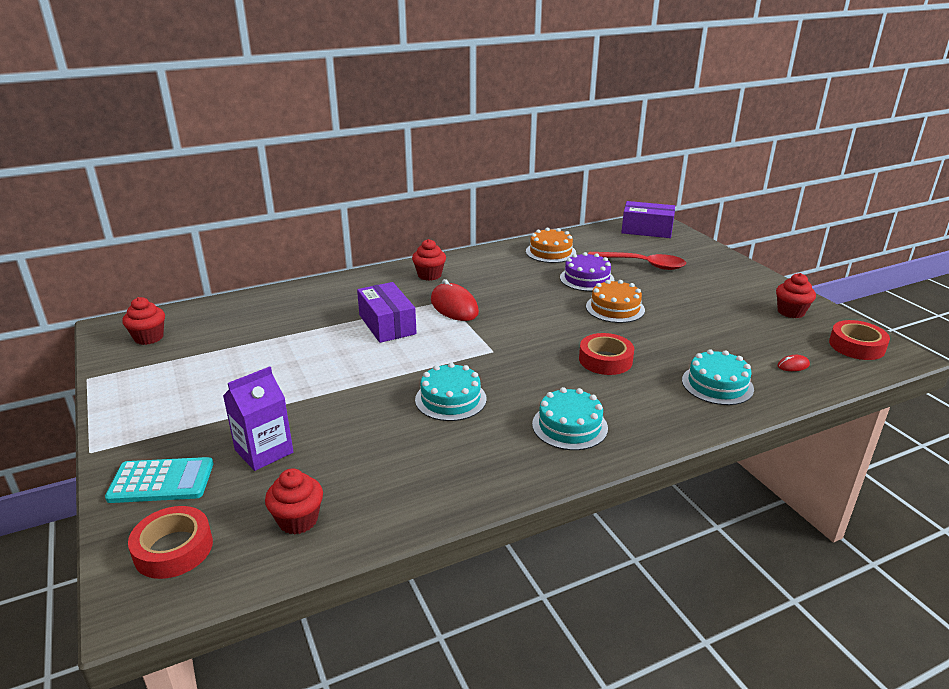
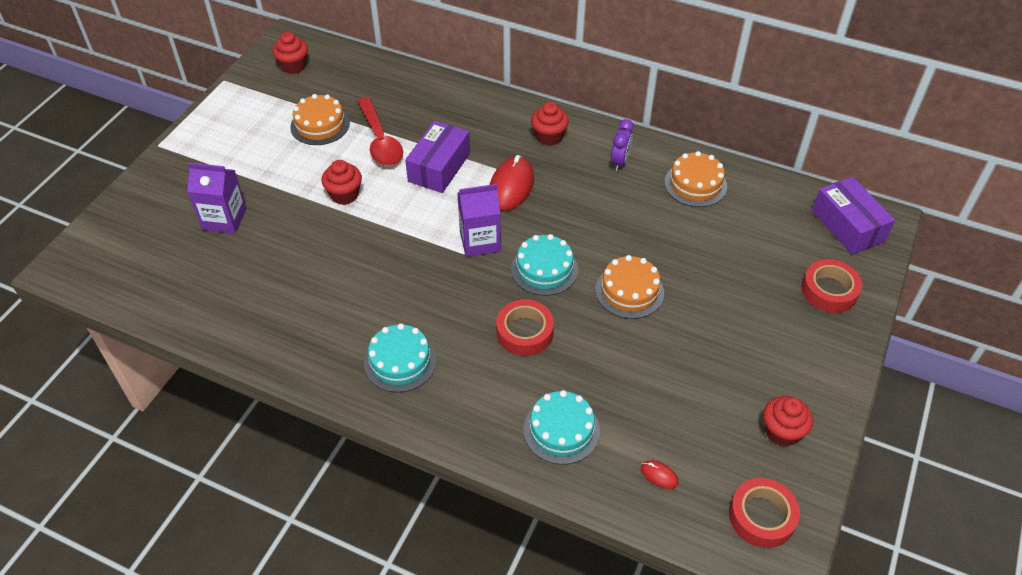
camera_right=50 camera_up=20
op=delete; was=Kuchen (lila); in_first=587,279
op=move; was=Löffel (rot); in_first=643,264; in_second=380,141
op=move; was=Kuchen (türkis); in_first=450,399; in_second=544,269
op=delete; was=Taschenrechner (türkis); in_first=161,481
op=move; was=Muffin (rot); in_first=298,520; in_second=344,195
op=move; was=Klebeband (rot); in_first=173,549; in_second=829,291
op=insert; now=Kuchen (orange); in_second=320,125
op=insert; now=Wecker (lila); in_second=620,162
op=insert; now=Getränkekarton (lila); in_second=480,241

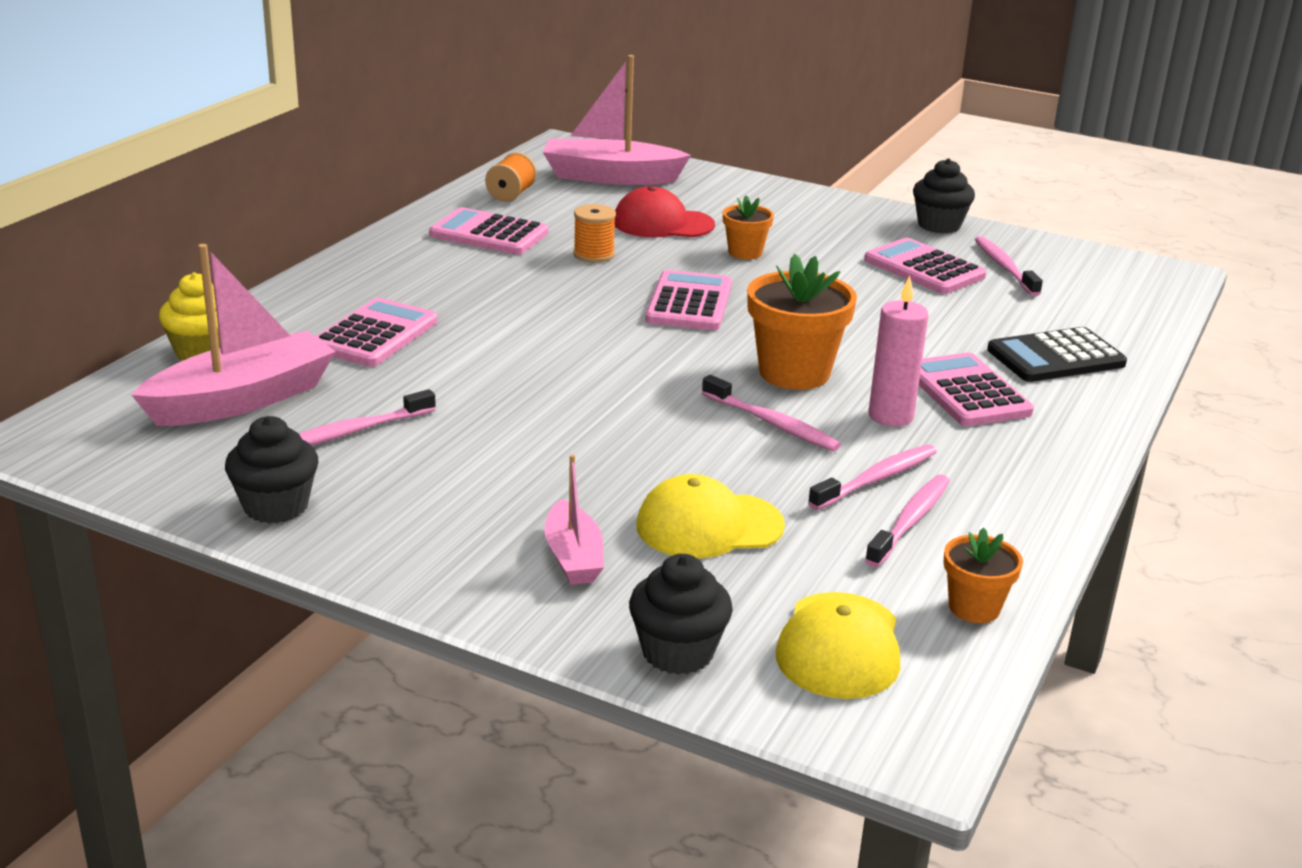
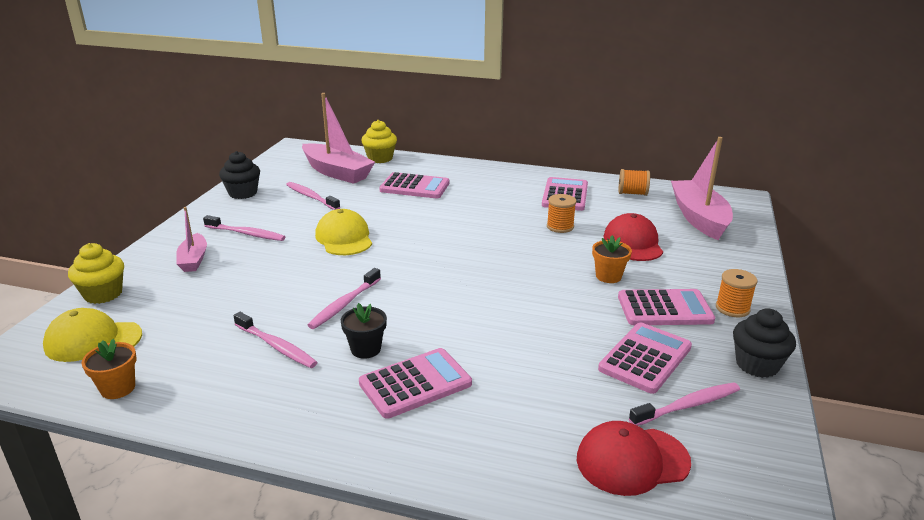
camera_right=80 camera_up=0
op=delete; was=Blumentopf (orange); in_first=794,373
op=move; was=Taschenrechner (rosa); in_first=689,303; in_second=664,309
op=replace; was=Kerze (rosa); now=Blumentopf (schwarz); in_first=890,416; in_second=366,349
op=delete; was=Taschenrechner (schwarz); in_first=1055,357
op=rotate; was=Boot (rosa); in_first=573,557; in_second=193,260; clockwise=-75
op=move; was=Kappe (gelb); in_first=709,526; in_second=344,238
op=move; was=Zahnbürste (rosa); in_first=910,521; in_second=246,234
op=recolor; was=Muffin (schwarz); now=Muffin (gelb); in_first=678,652; in_second=103,294
op=insert; now=Garnrolle (orange); in_second=732,308
op=insert; now=Kappe (rot); in_second=632,460

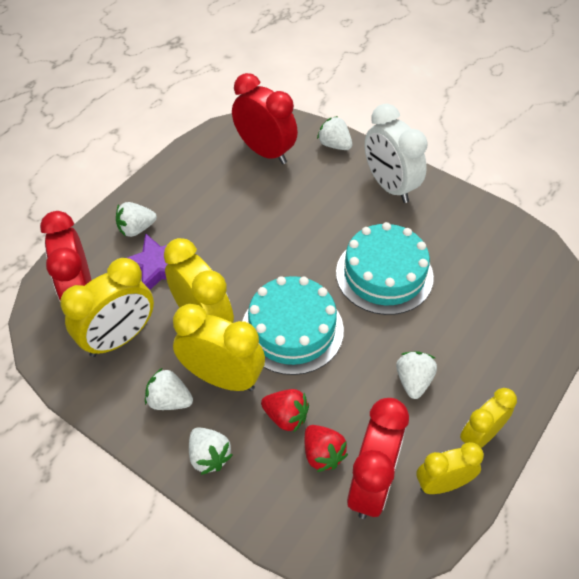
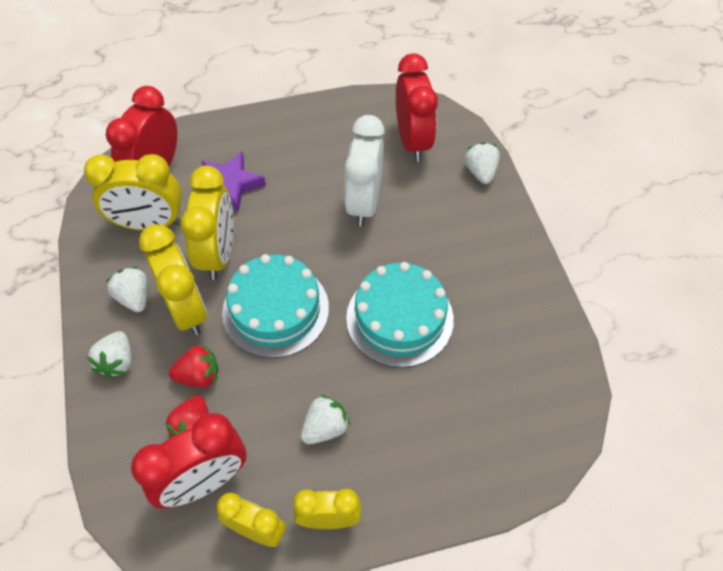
camera_right=40 camera_up=5
op=move; was=Wecker (weiß); in_first=389,186; in_second=364,203
op=delete; was=Erdbeere (weiß); in_first=136,229
op=rotate; was=Erdbeere (rot); in_first=286,417; in_second=199,376; clockwise=-75

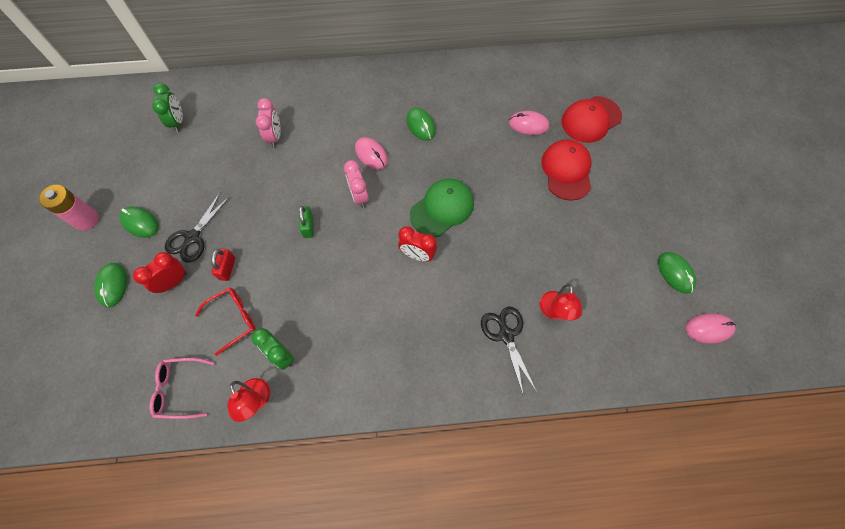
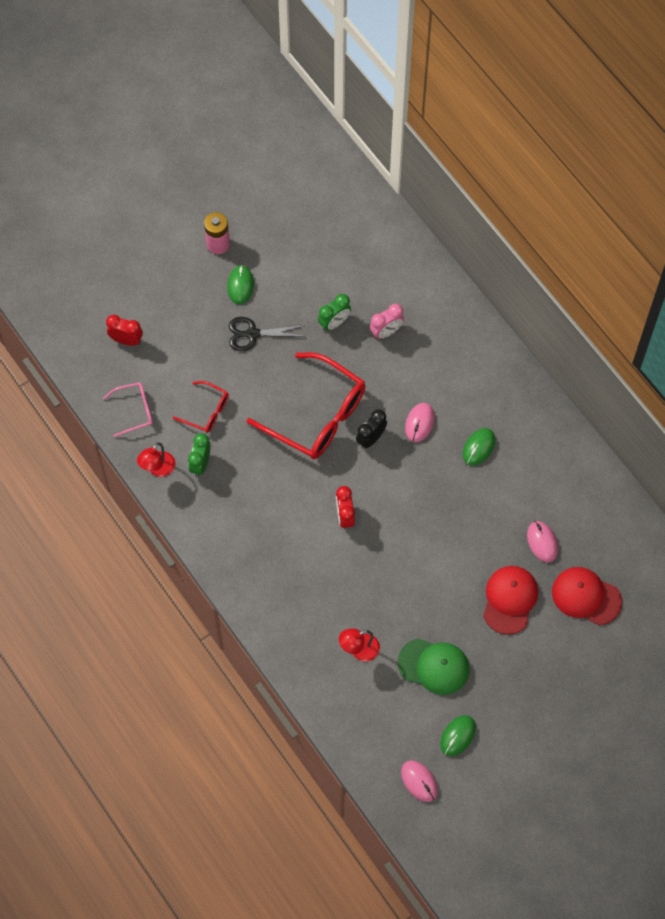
camera_right=60 camera_up=0
op=move; was=Wecker (grün); in_first=178,122; in_second=334,323
op=rotate; was=Kappe (rot); in_first=566,171; in_second=510,600; clockwise=-45
op=recolor; was=Wecker (rosa); now=Wecker (schwarz); in_first=359,196; in_second=371,438
op=move; was=Kappe (grün); in_first=442,208; in_second=434,666
op=replace; was=Vorhängeschloss (grün); now=Brille (rot); in_first=308,226; in_second=317,415
op=delete; was=Vorhängeschloss (rot); in_first=227,268
op=move; was=Wecker (rot); in_first=173,282; in_second=126,340
op=delete; was=Computermaus (grün); in_first=112,285
op=delete; was=Schere (schwarz); in_first=506,335
op=rotate; was=Brille (rosa); in_first=179,389; in_second=134,410; clockwise=105

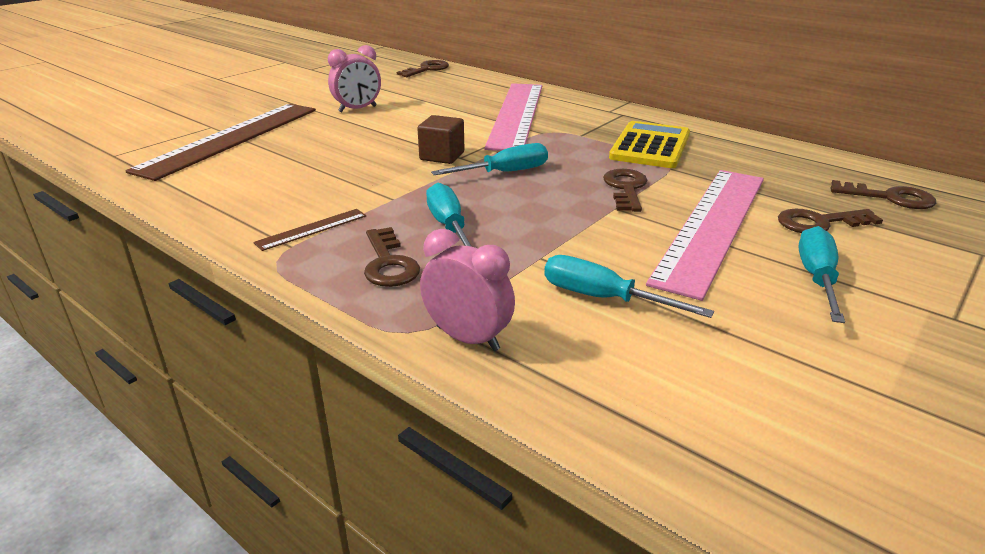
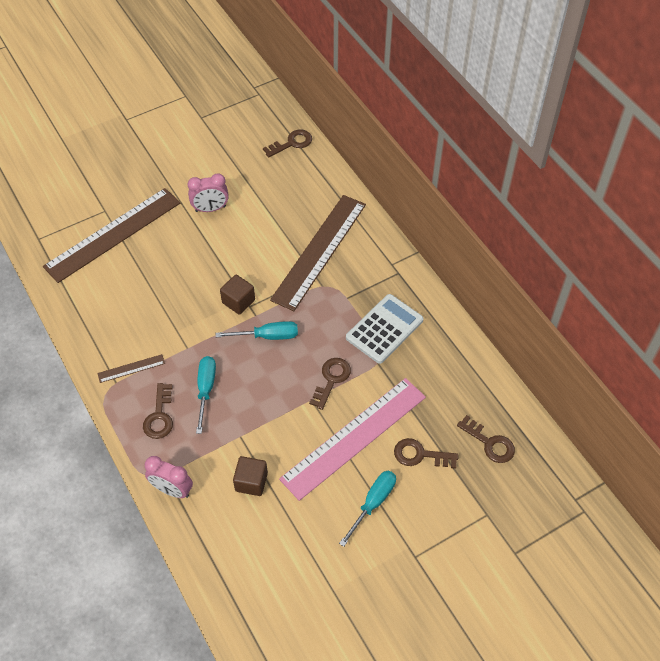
camera_right=20 camera_up=25
op=recolor; was=Lineal (rosa); now=Lineal (braun); in_first=516,114; in_second=319,251
op=recolor; was=Taschenrechner (gelb); now=Taschenrechner (weiß); in_first=650,146; in_second=384,329
op=rotate; was=Wecker (rosa); in_first=468,338; in_second=172,490; clockwise=150
op=replace; was=Schraubenzieher (türkis); now=Kubus (braun); in_first=603,298; in_second=251,482

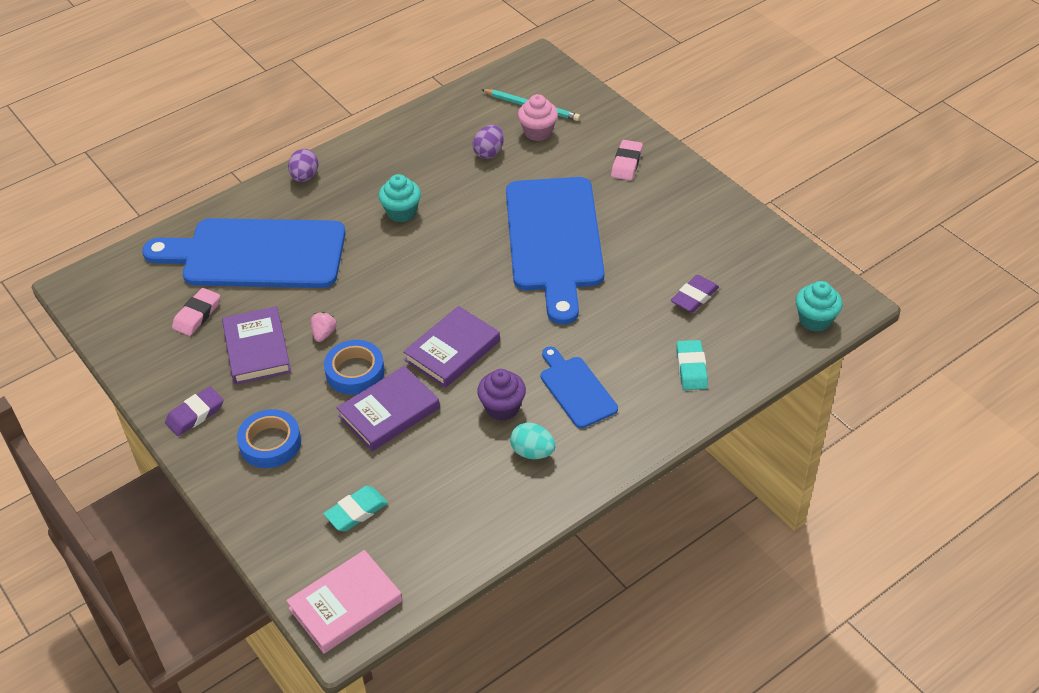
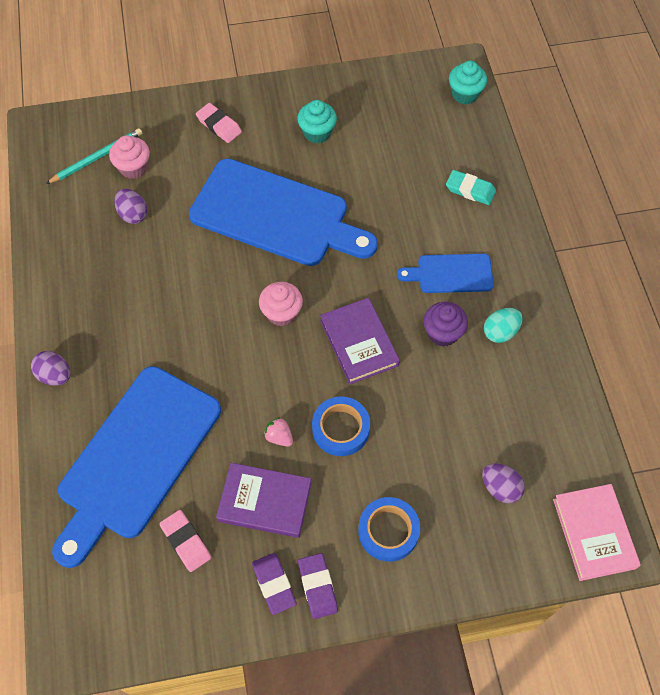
camera_right=-65 camera_up=15
op=move; was=Muffin (türkis); in_first=401,212; in_second=317,133
op=move; was=Radiergummi (lila); in_first=694,297; in_second=274,584
op=delete; was=Buch (lila); in_first=389,412
op=replace; was=Radiergummi (türkis); now=Ei (lila); in_first=356,511; in_second=500,488
op=insert; now=Muffin (rosa); in_second=281,313

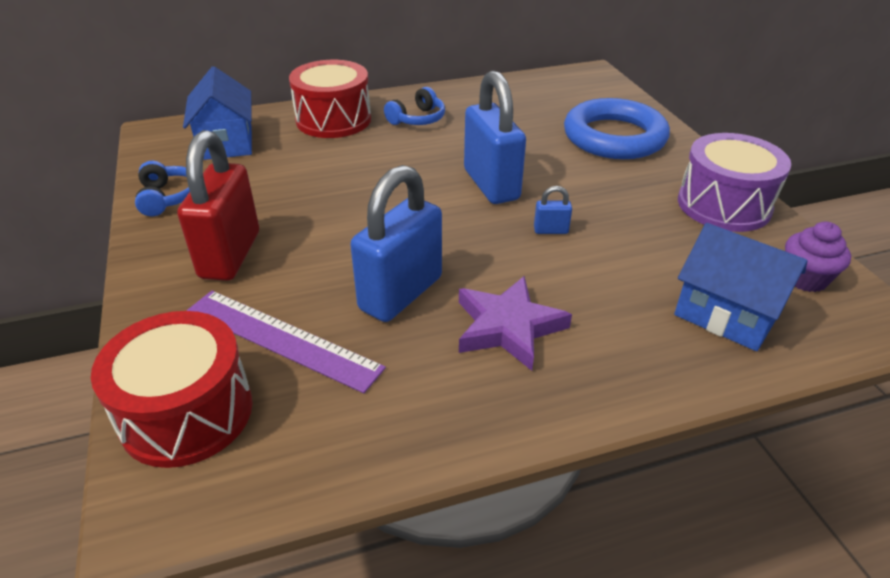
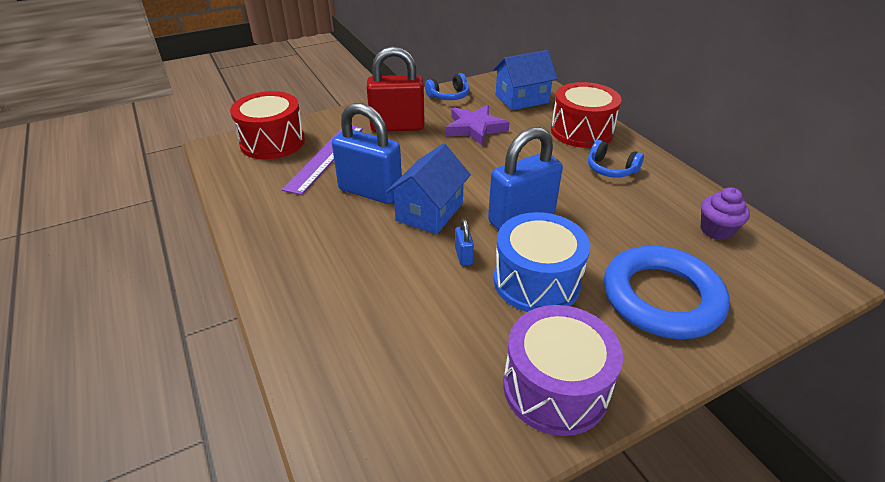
camera_right=80 camera_up=0
op=move; was=Muffin (lila); in_first=805,279; in_second=716,230
op=move; was=Haus (blau); in_first=726,314; in_second=429,212
op=move; was=Stern (lila); in_first=508,327; in_second=475,128
op=insert; now=Trommel (blau); in_second=536,281

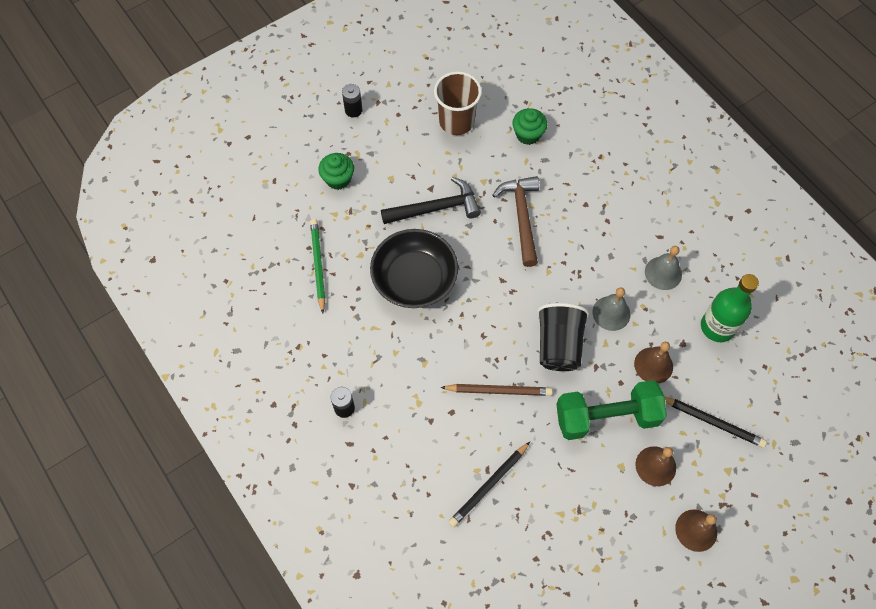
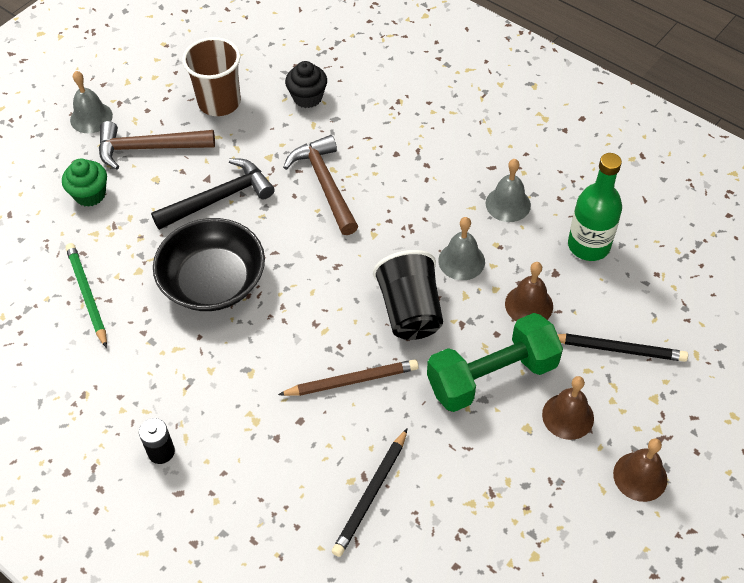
camera_right=-15 camera_up=-10
op=replace; was=Batterie (schwarz); now=Glocke (grau); in_first=353,110; in_second=91,117
op=recolor; was=Muffin (grün); now=Muffin (schwarz); in_first=528,135; in_second=307,97
op=insert; now=Hammer (braun); in_second=148,148

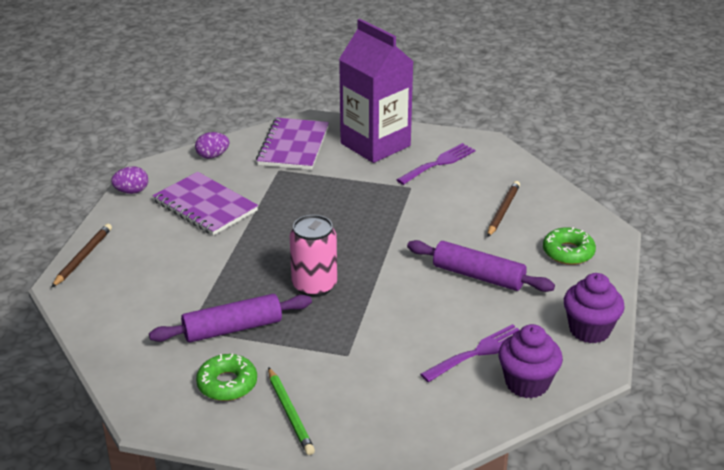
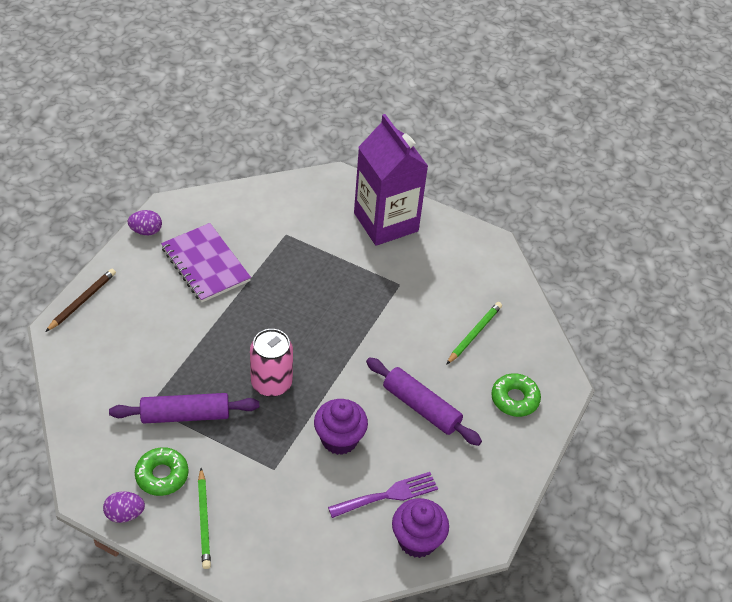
camera_right=10 camera_up=15
op=delete; was=Notizbuch (lila); in_first=293,146
op=move; was=Ei (lila); in_first=212,156; in_second=125,514
op=delete; was=Gabel (lila); in_first=439,163
op=recolor; was=Bleistift (braun); now=Bleistift (grün); in_first=503,211; in_second=474,334
op=move; was=Muffin (lila); in_first=589,330; in_second=339,439

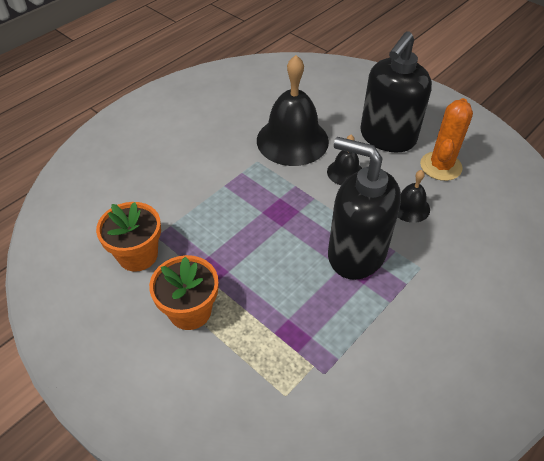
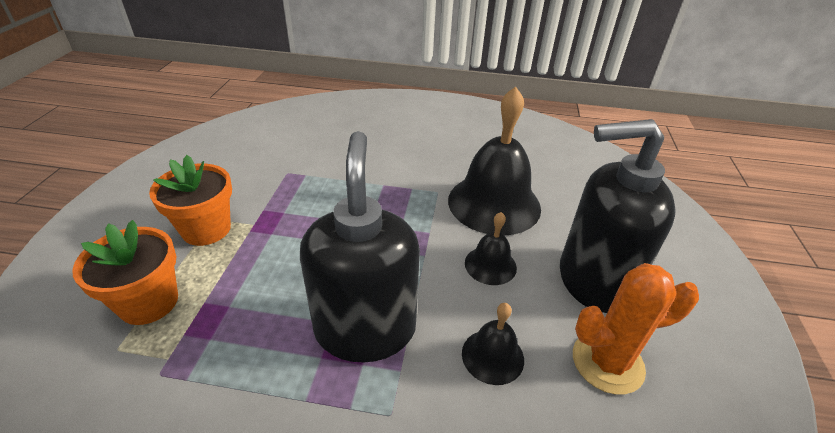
camera_right=55 camera_up=-10
op=move; was=Blumentopf (orange); in_first=138,255; in_second=149,302

